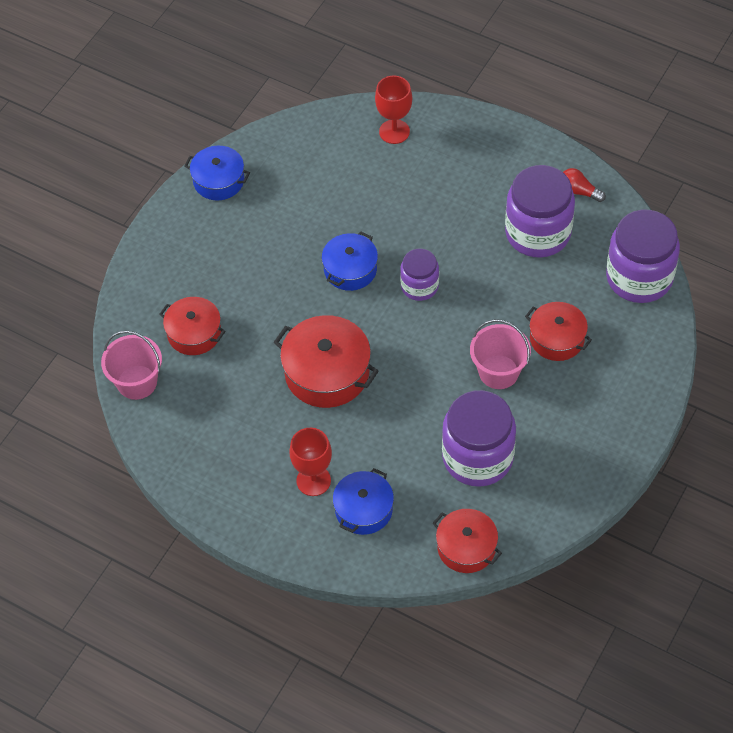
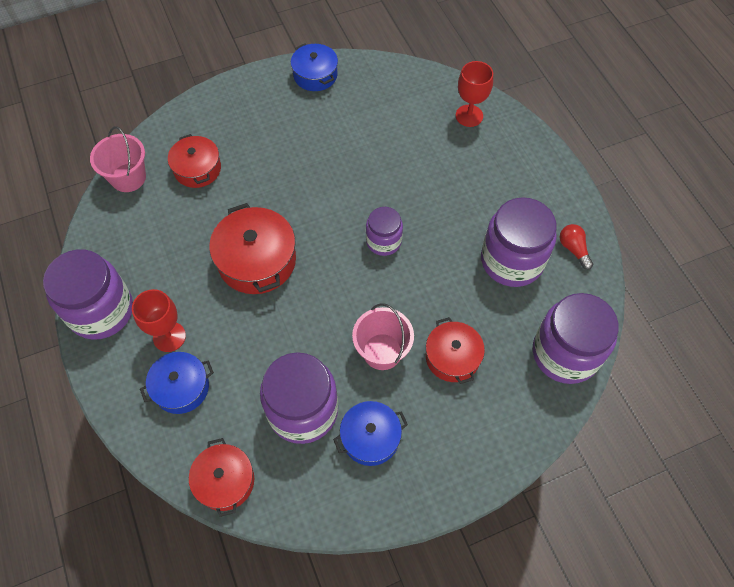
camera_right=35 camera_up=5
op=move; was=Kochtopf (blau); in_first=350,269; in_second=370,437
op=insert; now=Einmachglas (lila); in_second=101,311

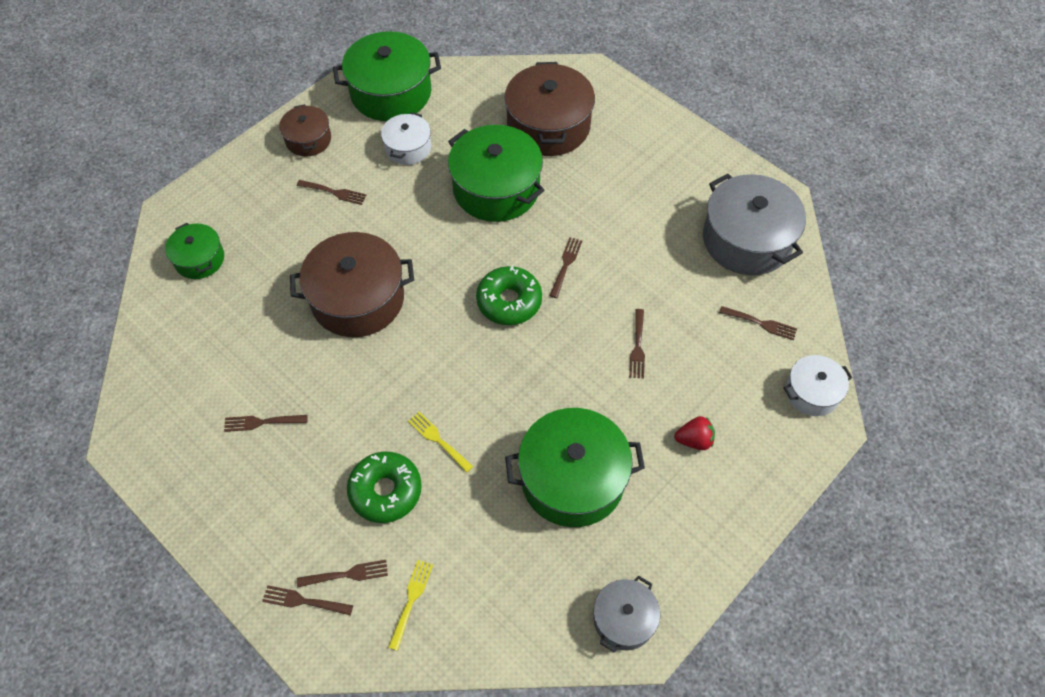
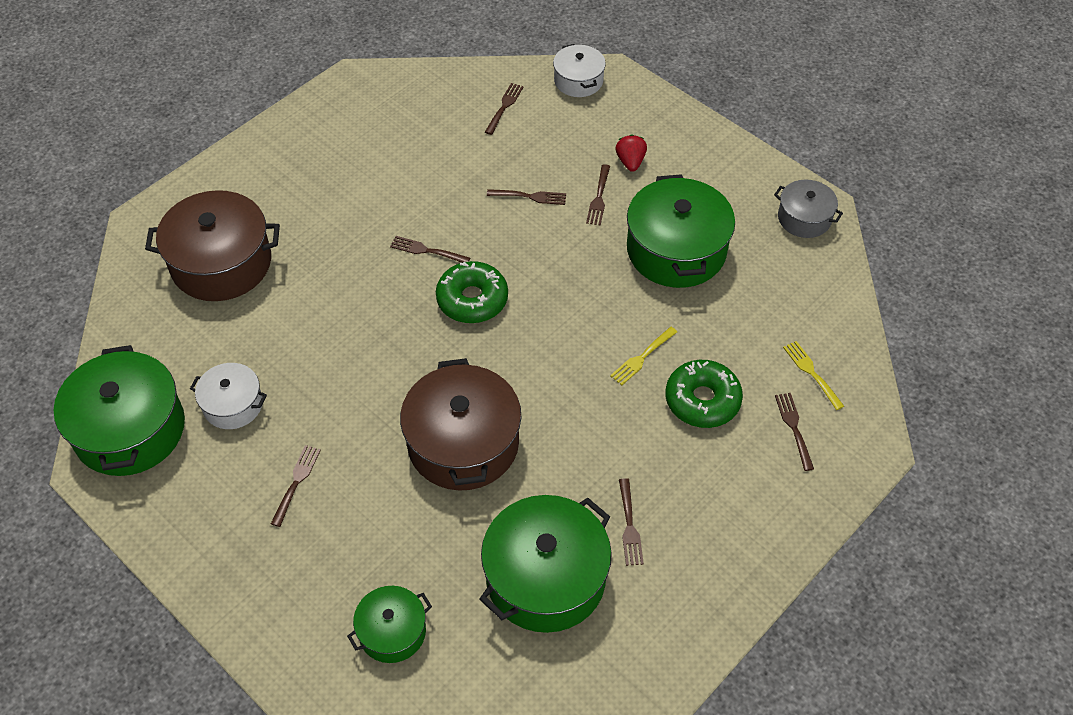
camera_right=-90 camera_up=-5
op=delete; was=Kochtopf (braun); in_first=308,139
op=move; was=Kochtopf (grün); in_first=496,188; in_second=545,578
op=delete; was=Kochtopf (grau); in_first=747,240
op=rotate; was=Gabel (gelb); in_first=411,600; in_second=811,373; clockwise=45
op=move; was=Gabel (braun); in_first=304,601; in_second=598,197

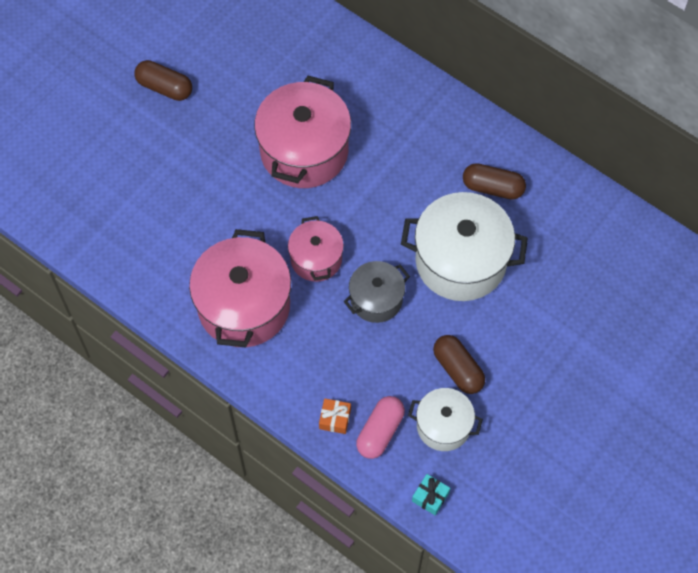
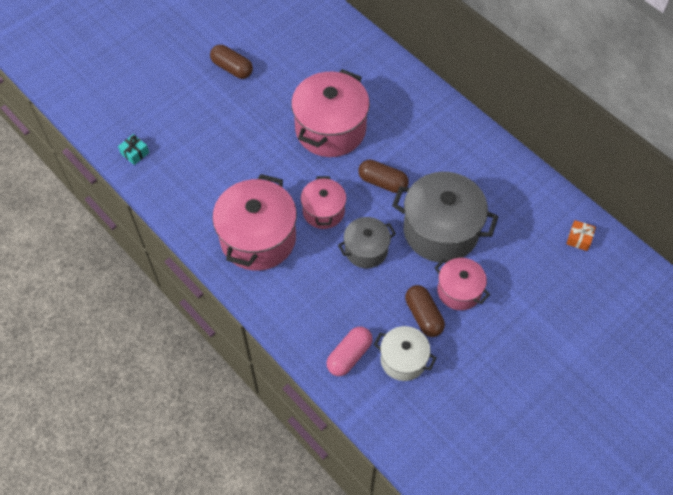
camera_right=10 camera_up=-5
op=move; was=Kapsel (braun); in_first=493,187; in_second=382,182
op=recolor; was=Kochtopf (weiß); now=Kochtopf (grau); in_first=460,261; in_second=441,230
op=move; was=Geschenk (orange); in_first=335,419; in_second=579,239
op=move; was=Geschenk (türkis); in_first=430,497; in_second=135,153
op=insert; now=Kochtopf (rosa); in_second=459,291

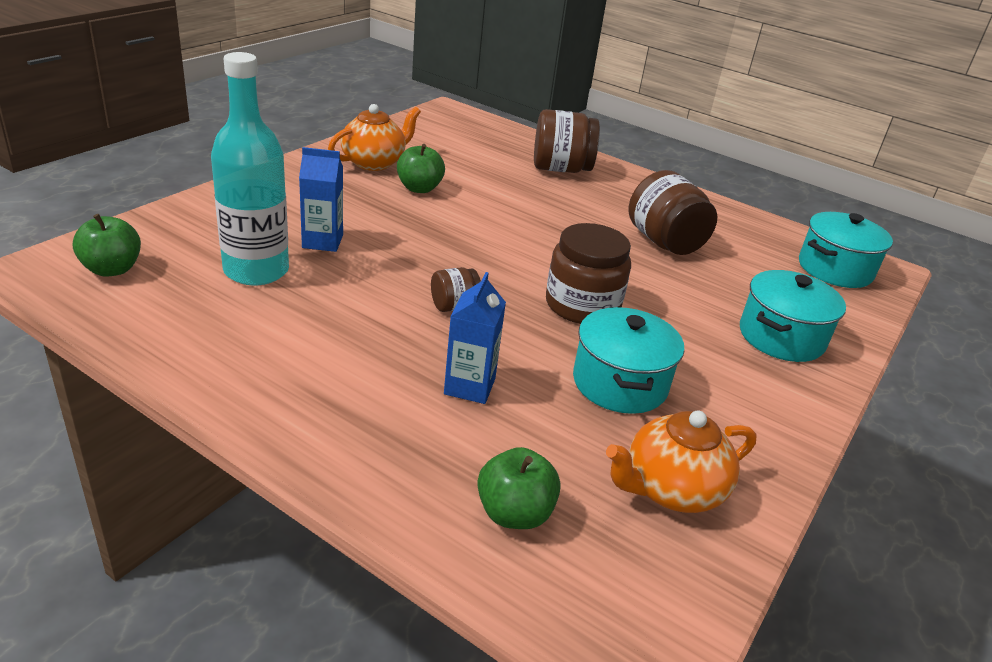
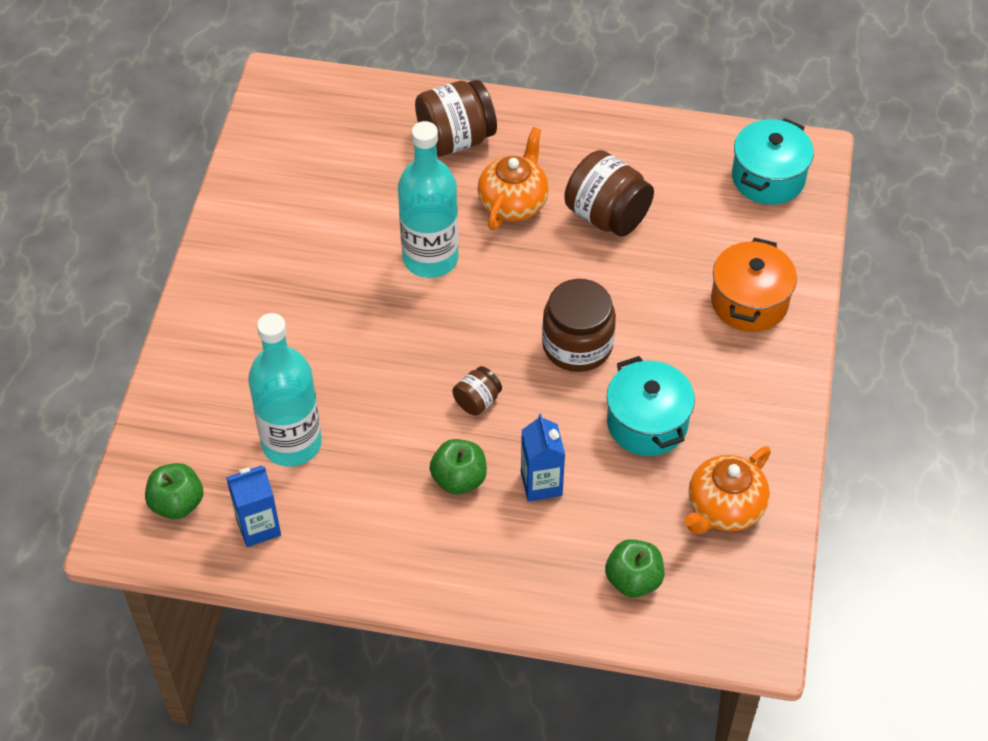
camera_right=-20 camera_up=20
op=move; was=Teekanne (orange); in_first=374,162; in_second=513,202
op=move; was=Apfel (grün); in_first=419,188; in_second=459,479
op=move; was=Getränkekarton (blau); in_first=322,241; in_second=258,527
op=recolor; was=Kochtopf (türkis); now=Kochtopf (orange); in_first=781,337; in_second=749,302
op=insert; now=Flasche (türkis); in_second=430,258

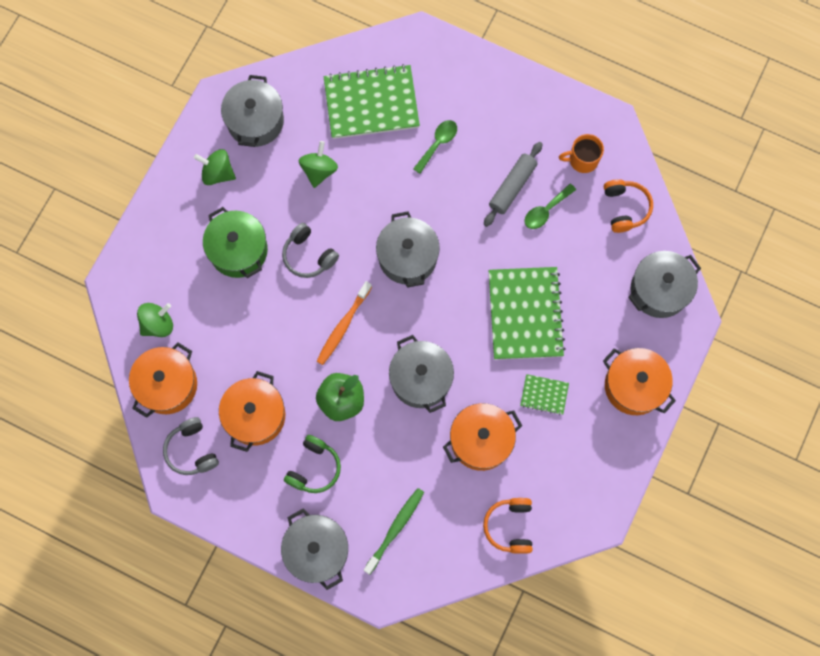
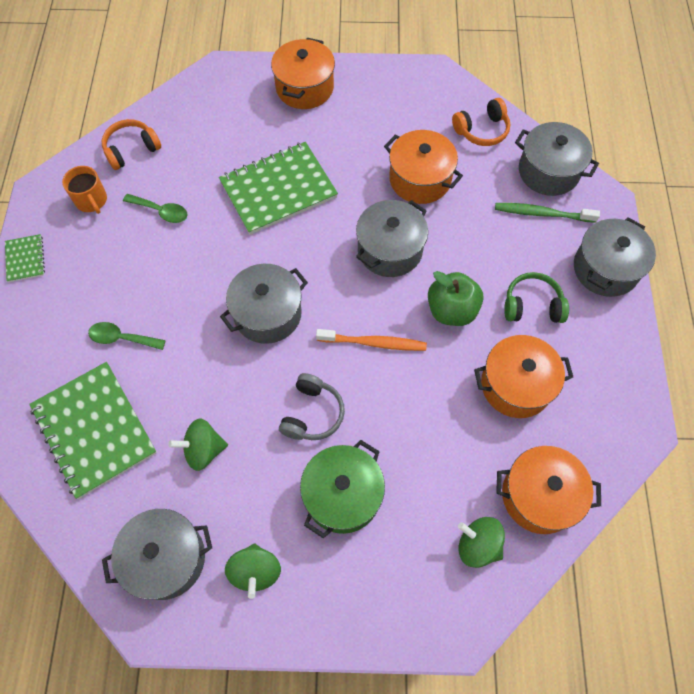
camera_right=-115 camera_up=-10
op=delete; was=Nudelholz (grau); in_first=512,187
op=move; was=Kochtopf (grau); in_first=659,290; in_second=548,171
op=move; was=Notizbuch (grün); in_first=544,395; in_second=25,259
op=delete; was=Kopfhörer (grau); in_first=192,450

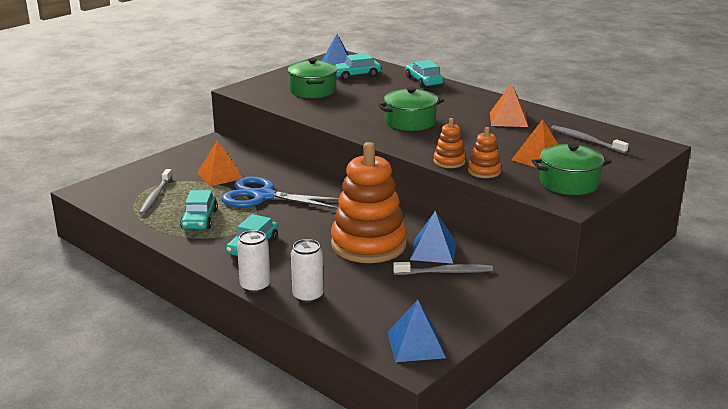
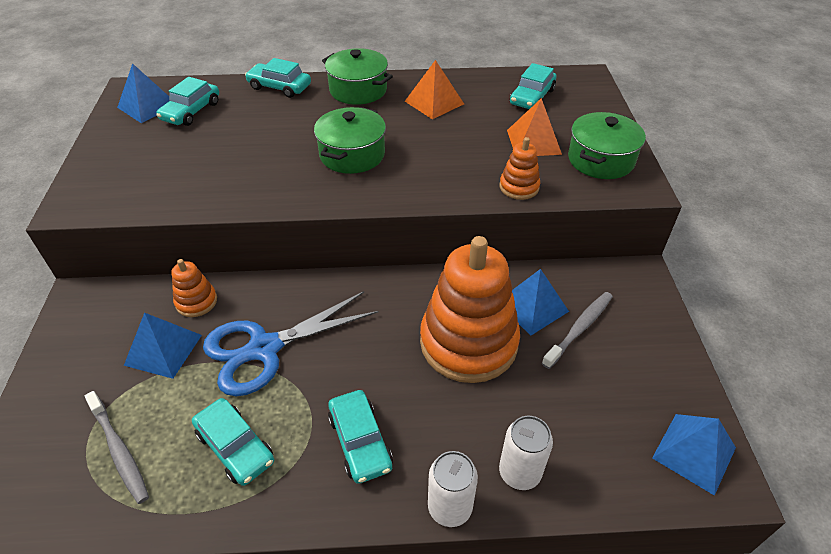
camera_right=-45 camera_up=20
op=move; was=Kochtopf (grün); in_first=313,90; in_second=358,90
op=move; was=Stapelspielzeug (orange); in_first=449,161; in_second=196,302
op=replace; was=Zahnbürste (grau); now=Auto (türkis); in_first=586,140; in_second=532,97
op=recolor; was=Pyramide (orange); now=Pyramide (blau); in_first=220,175; in_second=163,350

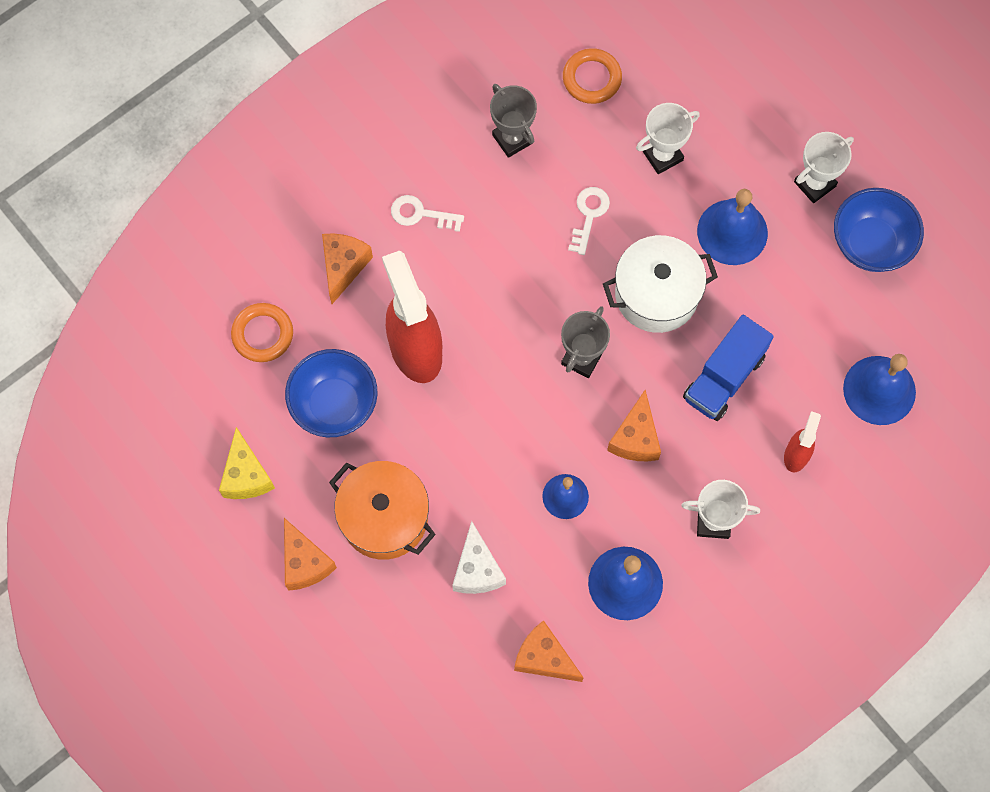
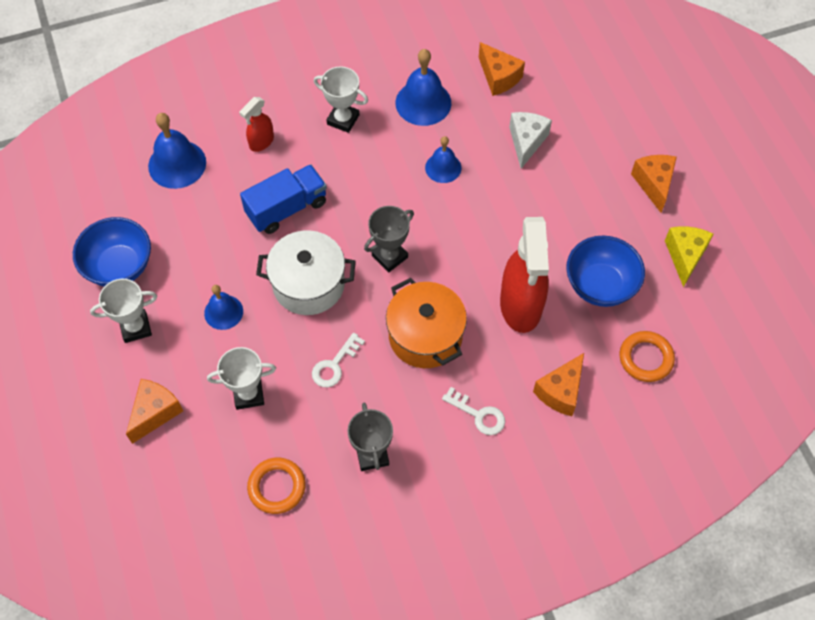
camera_right=-160 camera_up=-10
op=resize; was=Glocke (blau); in_first=732,232; in_second=223,312; ratio=0.63
op=move; was=Käse (orange); in_first=635,438; in_second=155,412
op=move; was=Kochtopf (orange); in_first=384,517; in_second=425,336

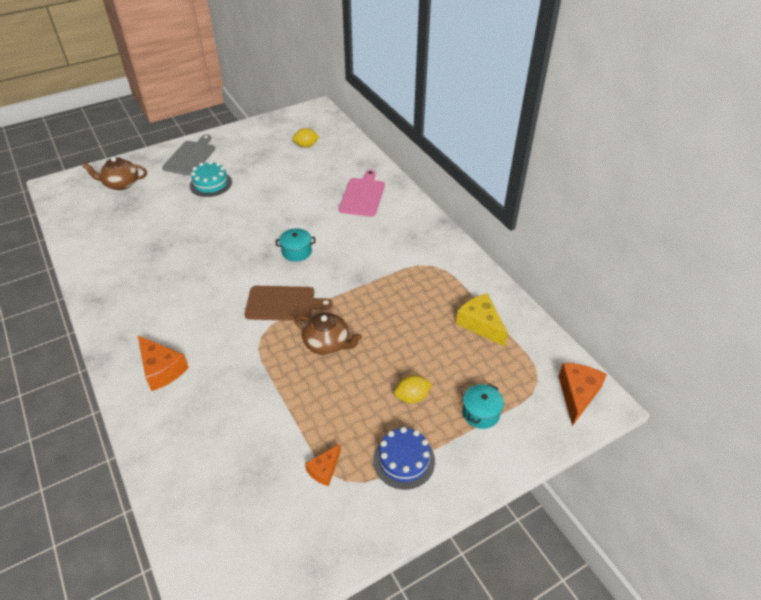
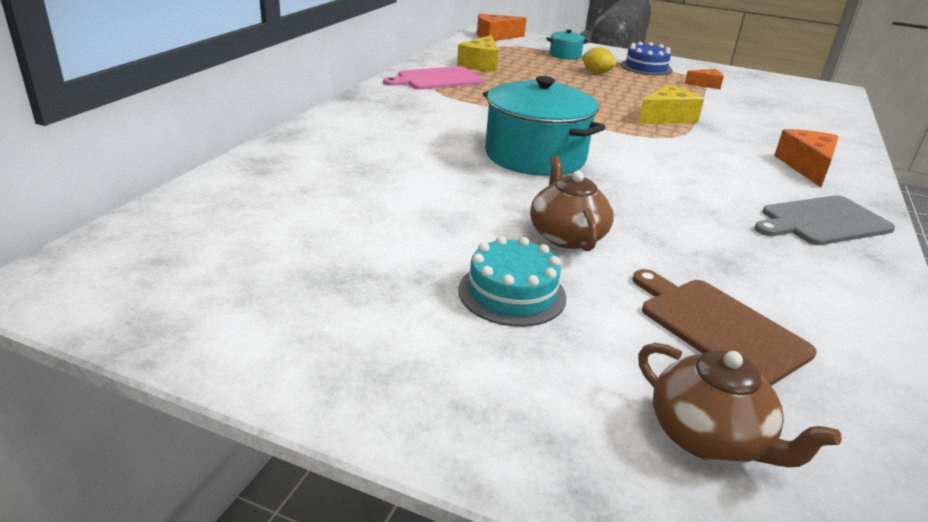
camera_right=-130 camera_up=-15
op=delete; was=Zitrone (gelb); in_first=306,146
op=move; was=Schneidebrett (grau); in_first=190,157; in_second=822,221
op=move; was=Schneidebrett (rosa); in_first=362,195; in_second=437,79
op=resize; was=Kochtopf (türkis); in_first=296,251; in_second=535,156; ratio=2.12
op=move; was=Schneidebrett (braun); in_first=283,303; in_second=718,327
op=move; was=Teekanne (braun); in_first=327,343; in_second=566,236
op=insert; now=Käse (gelb); in_second=667,117

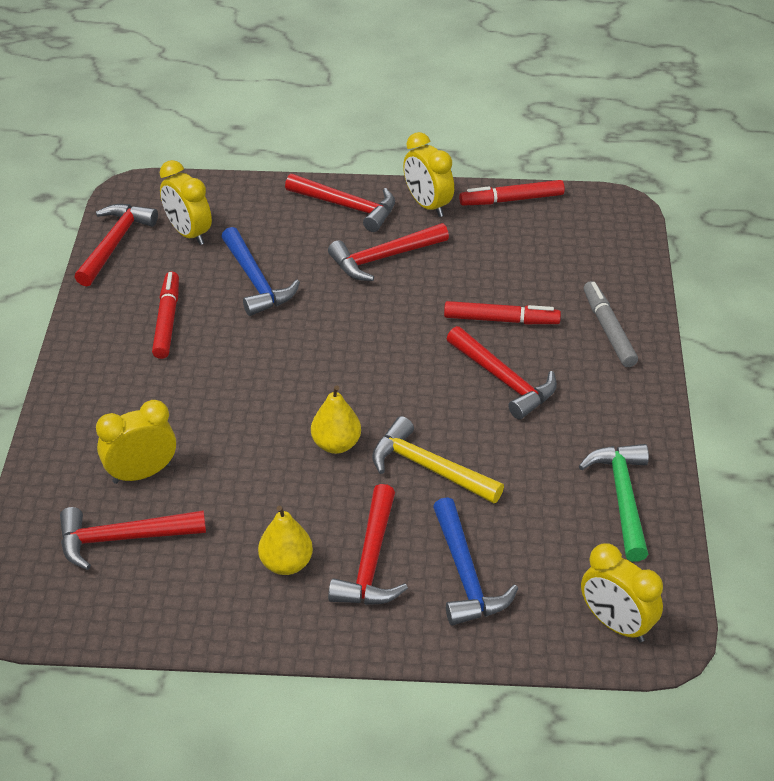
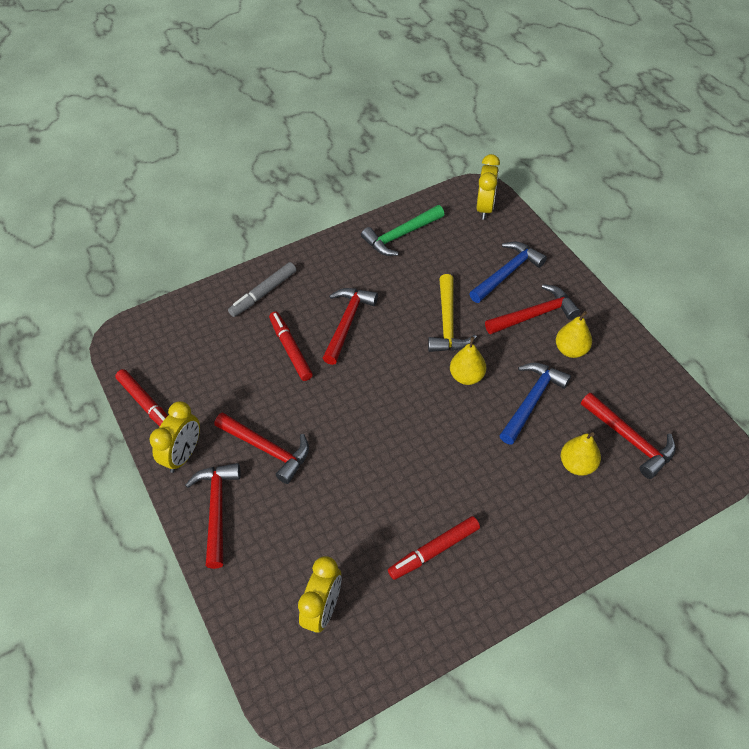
camera_right=-120 camera_up=10
op=delete; was=Hammer (rot); in_first=114,244
op=move; was=Hammer (blau); in_first=256,281; in_second=531,401
op=replace; was=Wecker (gelb); now=Birne (gelb); in_first=141,473; in_second=577,464

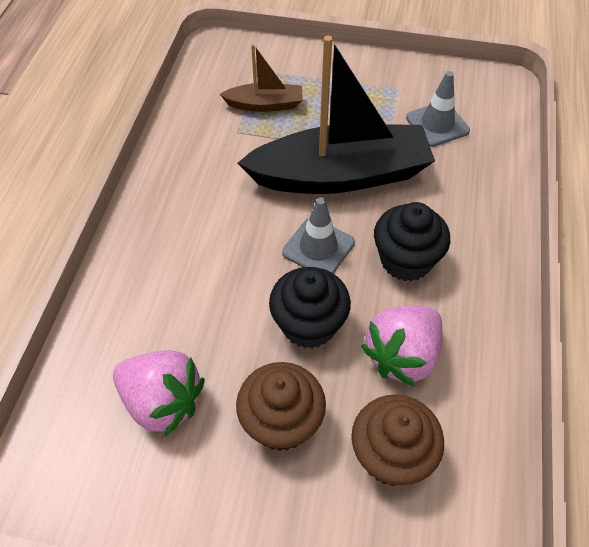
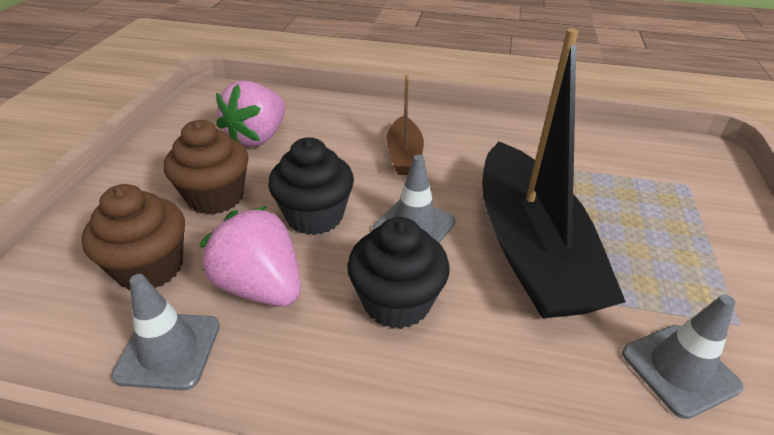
camera_right=90 camera_up=-15
op=move; was=Boot (braun); in_first=265,105; in_second=404,155
op=insert; now=Leitkegel (grau); in_second=168,350

